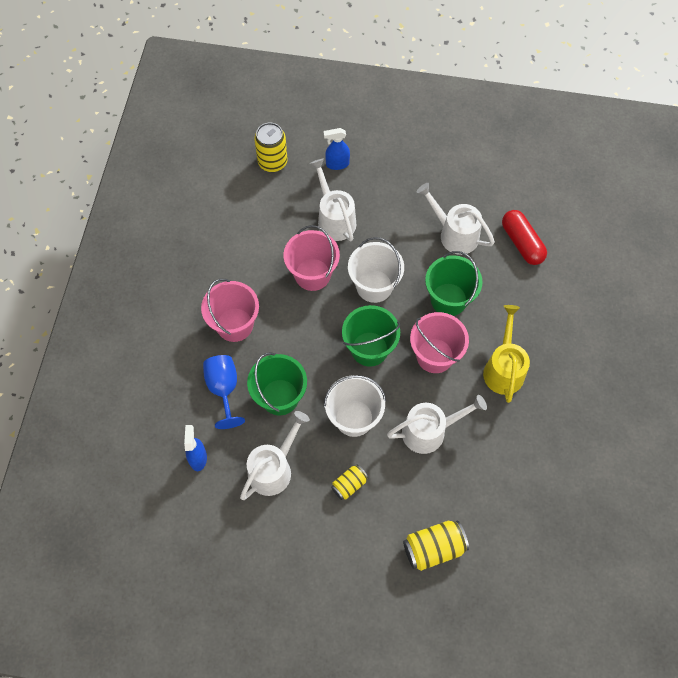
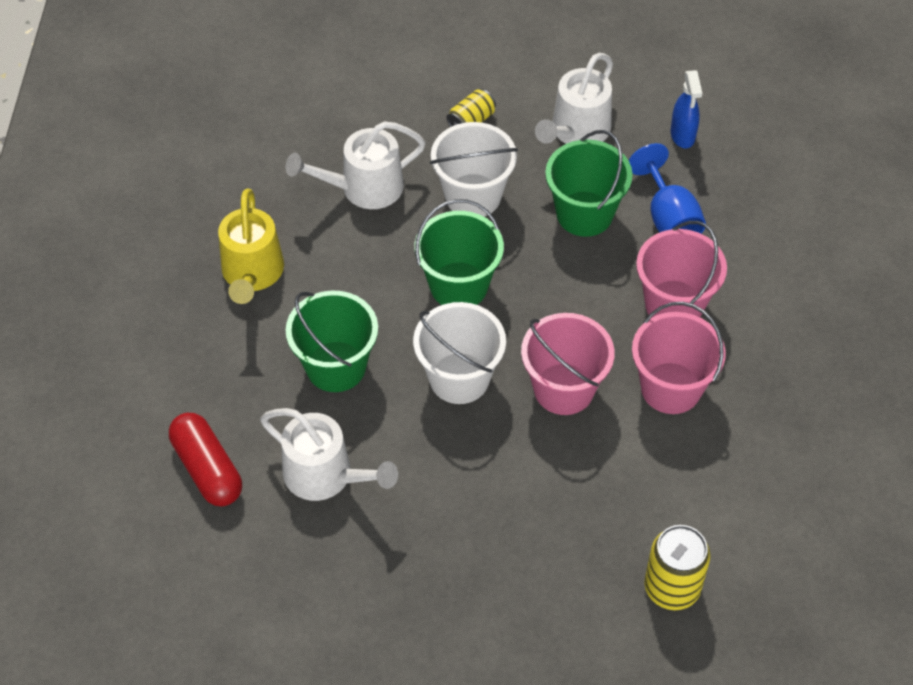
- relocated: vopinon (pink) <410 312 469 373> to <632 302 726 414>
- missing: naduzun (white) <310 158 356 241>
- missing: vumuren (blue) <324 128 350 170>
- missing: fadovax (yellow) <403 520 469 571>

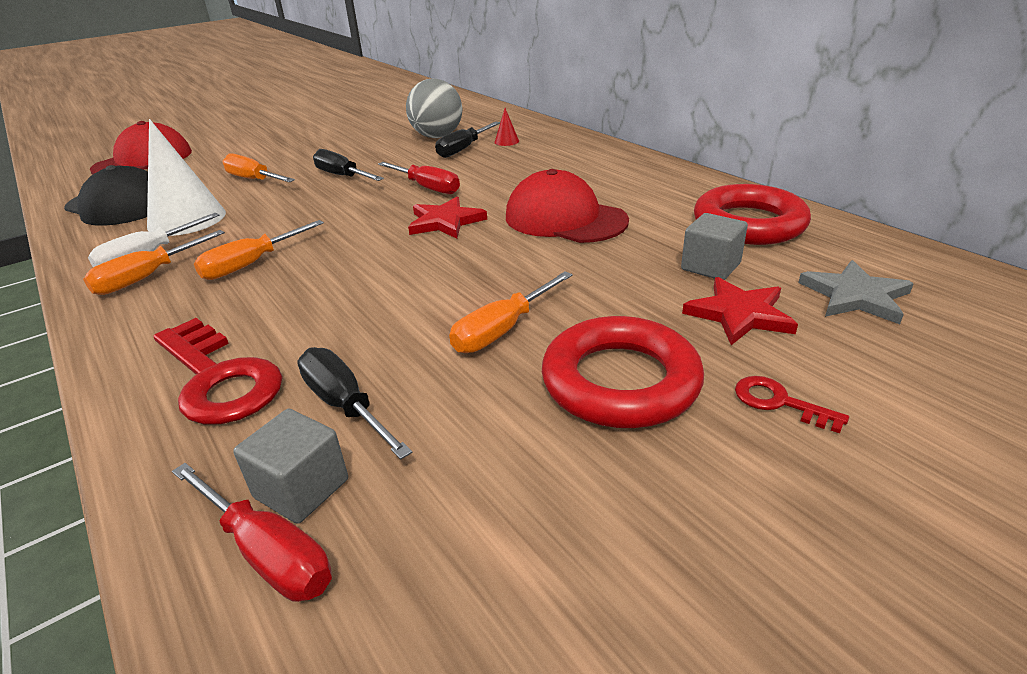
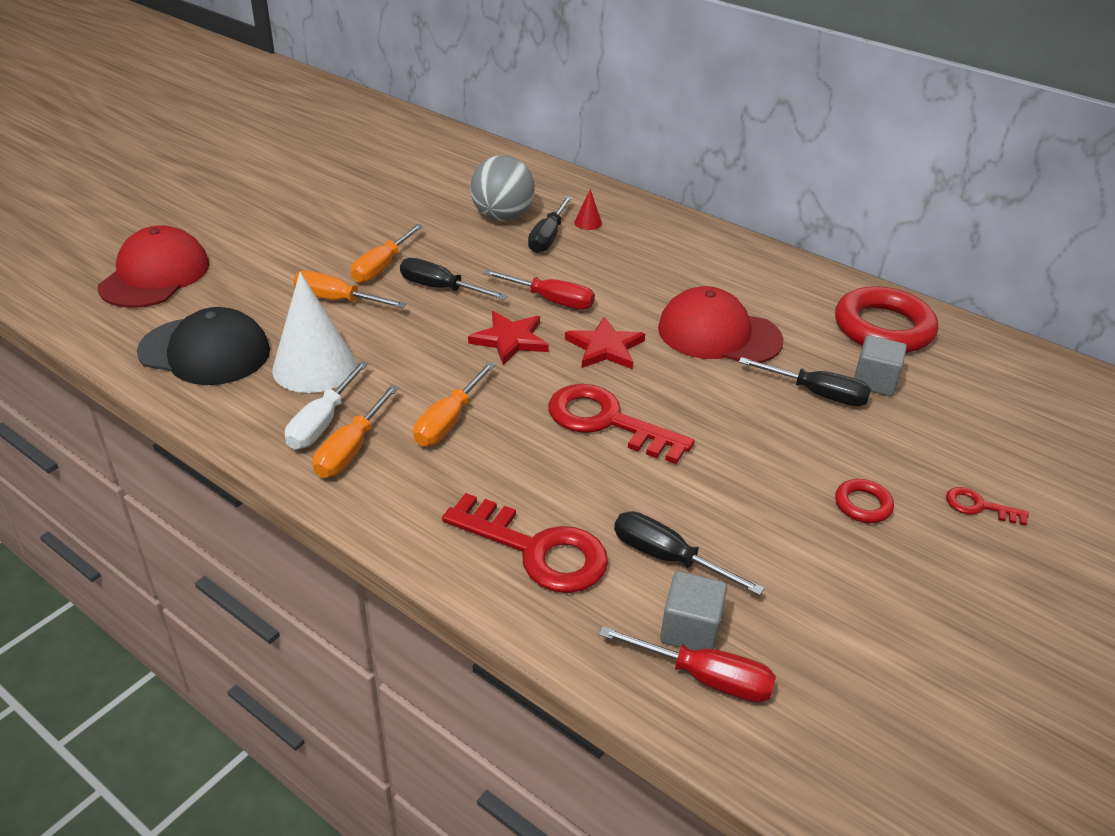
- relocated: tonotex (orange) <449 271 573 353> to <351 224 423 283>
- relocated: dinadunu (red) <682 277 798 345> to <468 311 549 365>
- appeared: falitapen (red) <548 384 695 464>
- appeared: tonotex (black) <739 357 871 406>
- size: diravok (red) <542 316 704 428> = <835 479 894 523> x0.46
- missing: dinadunu (grey) <798 260 914 324>

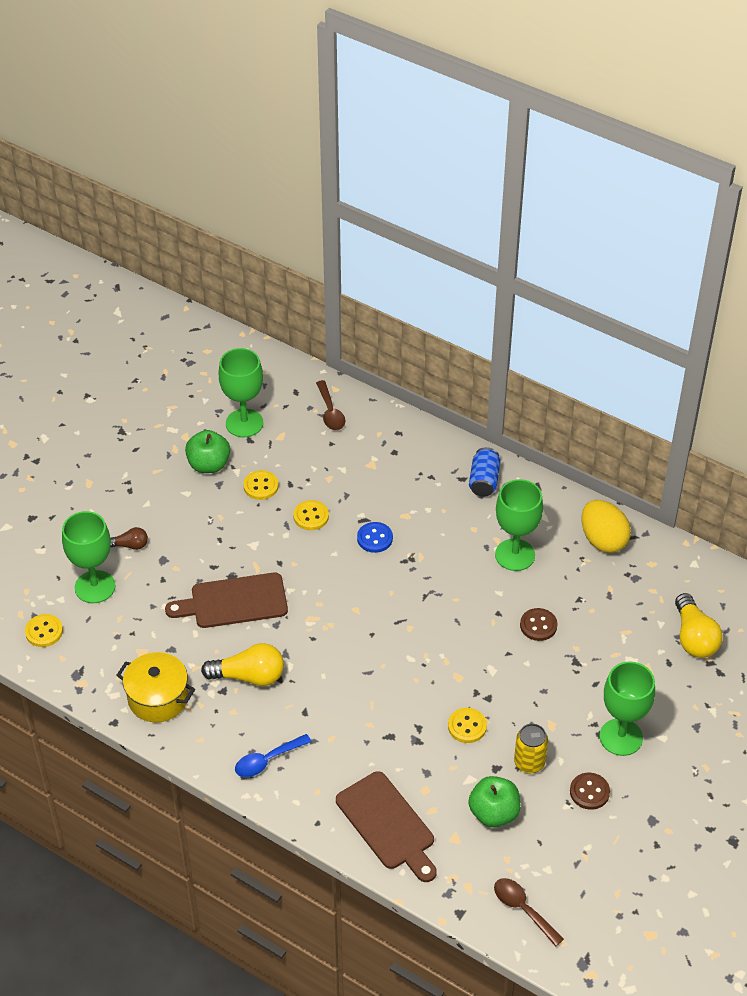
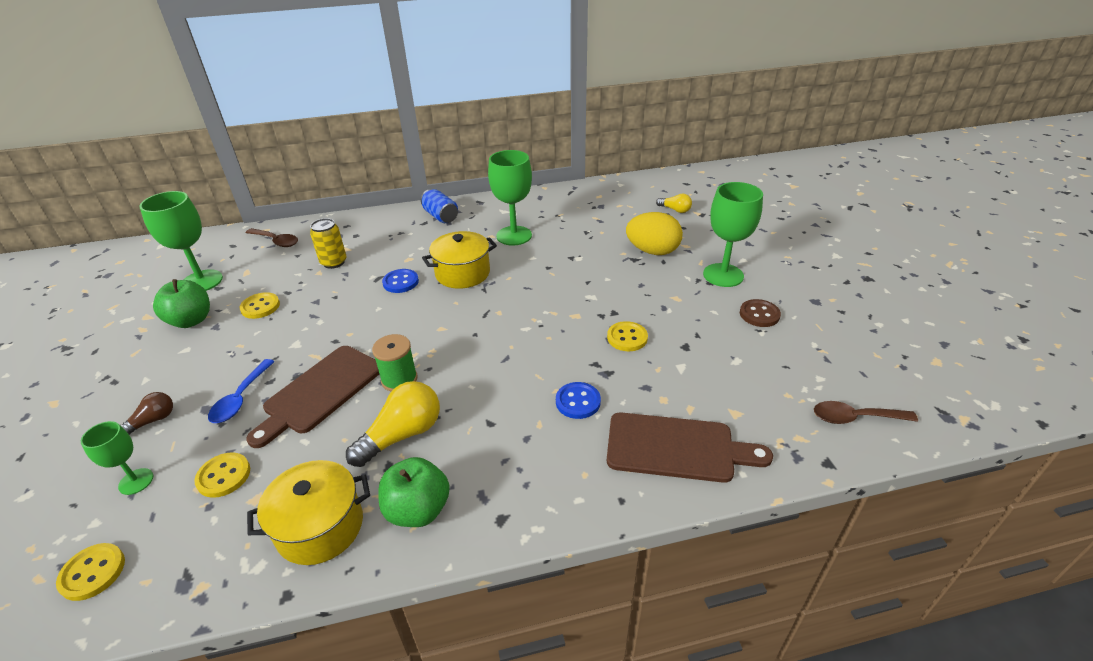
- size: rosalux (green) <62 511 115 603> = <81 421 154 495> x0.56
- relocated: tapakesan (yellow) <293 500 329 530> to <194 452 250 498>
- relocated: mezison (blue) <235 734 312 777> to <208 359 275 423>
- relocated: fadovax (yellow) <514 724 548 773> to <310 218 347 269>
- appeared: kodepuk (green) <372 334 417 391>
- relocated: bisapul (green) <469 776 520 827> to <378 457 450 527>
- appeared: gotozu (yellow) <422 231 497 289>
- appeared: tapakesan (blue) <556 382 601 419>
- relocated: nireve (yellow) <581 500 631 553> to <626 212 683 255>
- size: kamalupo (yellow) <675 593 722 658> = <656 193 692 213> x0.55
- missing: tapakesan (brown) <520 608 558 641>

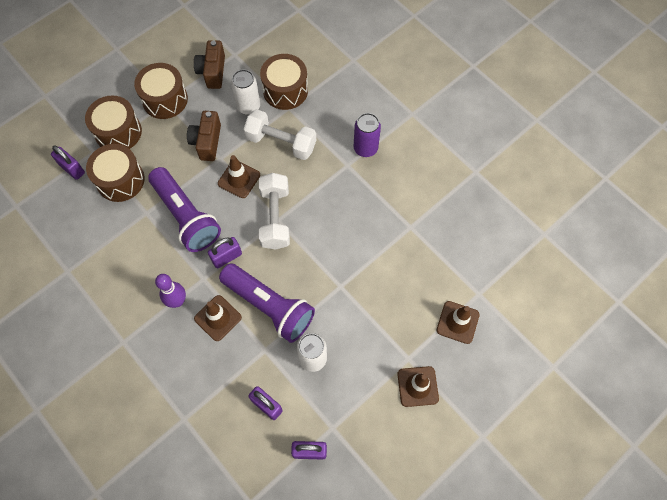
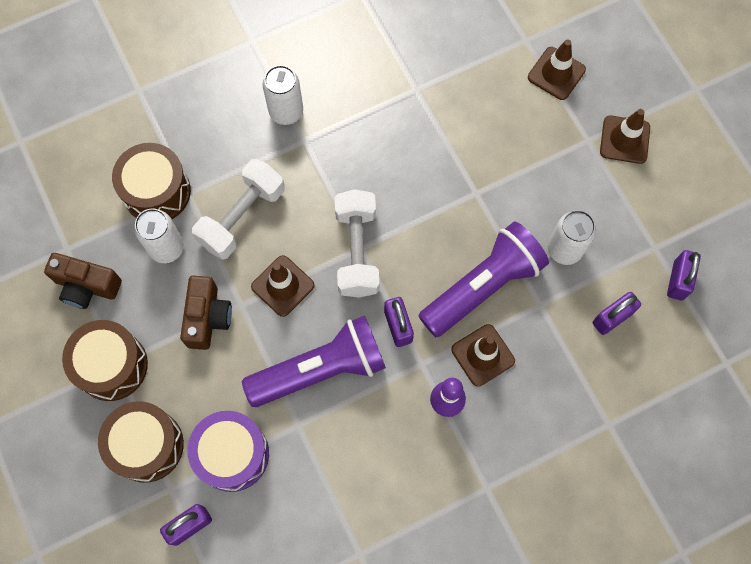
- spun: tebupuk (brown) <187 111 221 161> = <180 276 232 350> 105 degrees counterclockwise
- colour: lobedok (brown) <86 144 145 202> to lobedok (purple) <187 411 269 492>
- colour: fadovax (purple) <353 113 381 157> to fadovax (white) <263 65 303 125>
- spun: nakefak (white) <259 173 290 250> = <335 189 379 298> 75 degrees clockwise

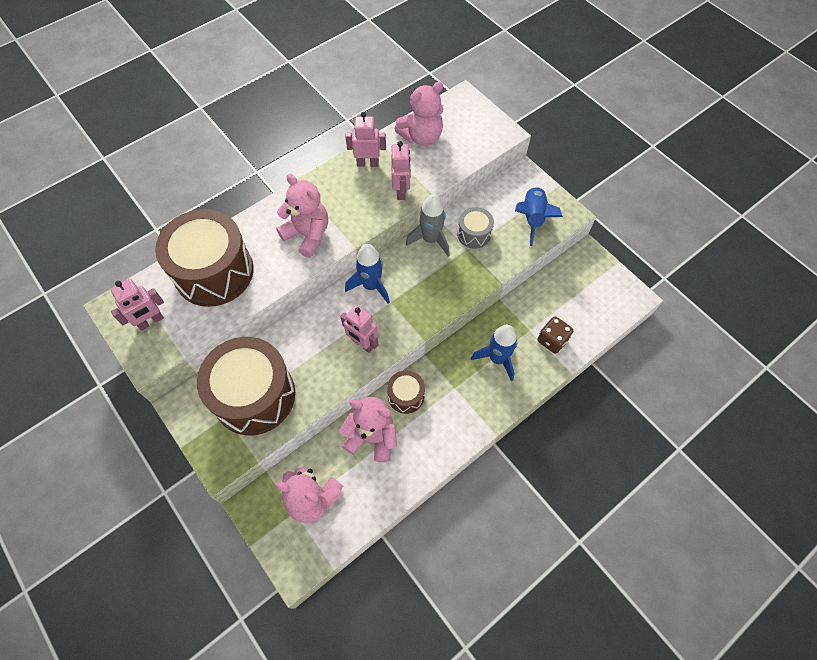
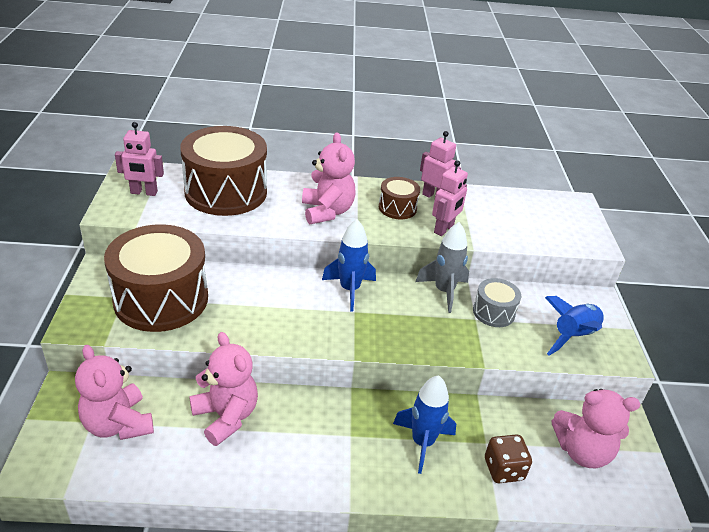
- relocated: lobedok (brown) <387 370 425 414> to <379 177 420 219>
- relocated: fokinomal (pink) <395 82 444 146> to <552 389 640 468>
- missing: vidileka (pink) <340 305 378 353>

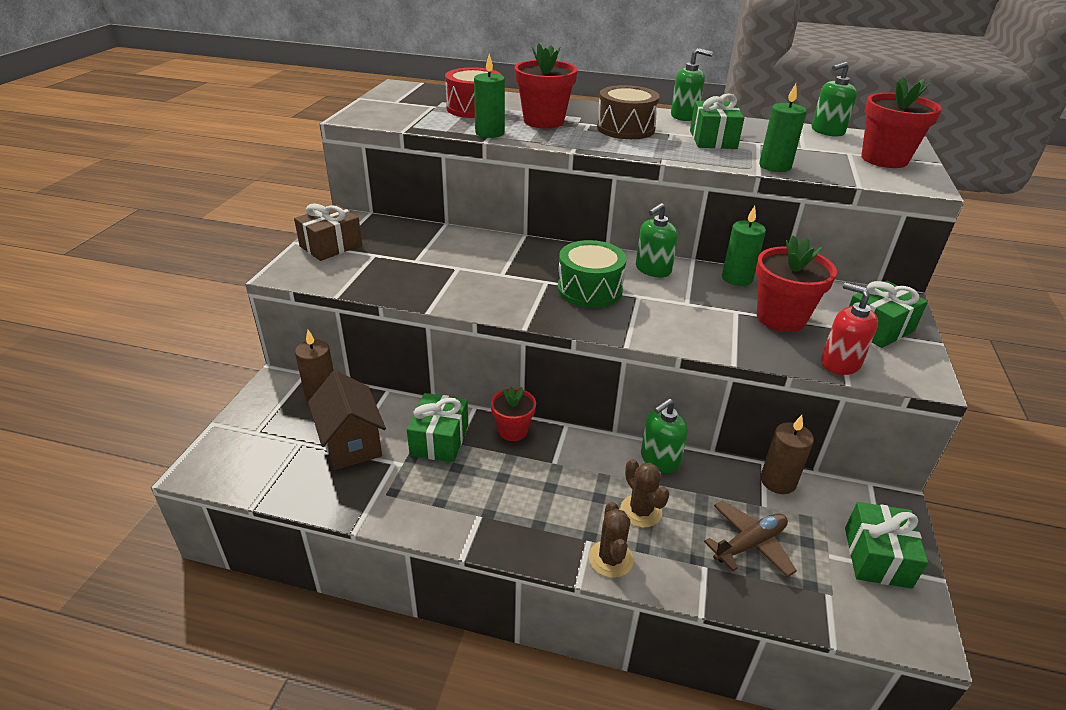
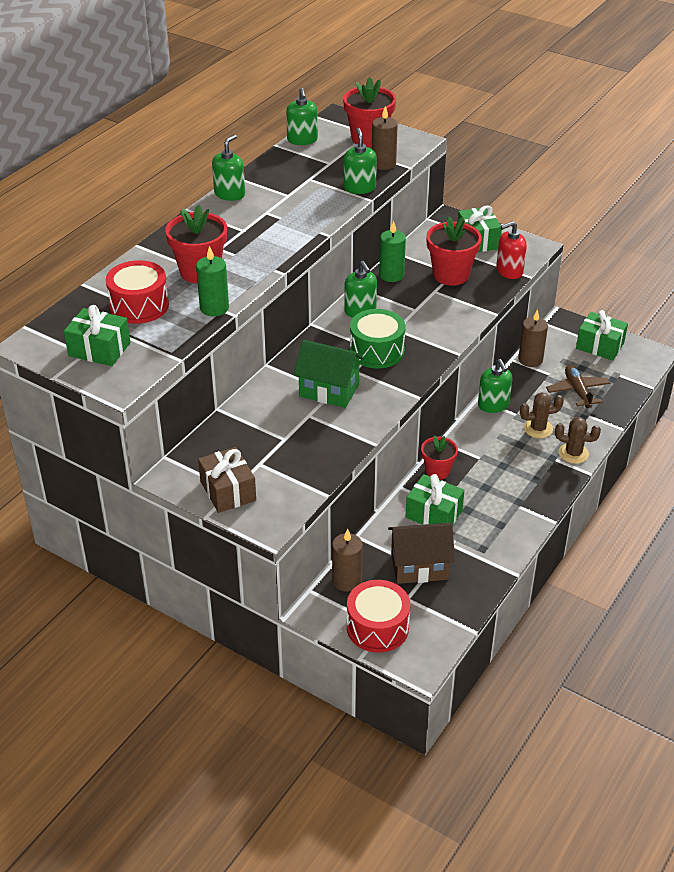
- relocated: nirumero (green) <690 93 744 149> to <64 305 130 366>
- appeared: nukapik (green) <294 340 364 408>
- exchanged: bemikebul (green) <759 83 807 172> to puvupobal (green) <344 128 377 194>
- appeared: lobedok (red) <347 580 410 653>
- appeared: bemikebul (brown) <372 106 398 170>
- missing: lobedok (brown) <597 85 660 139>

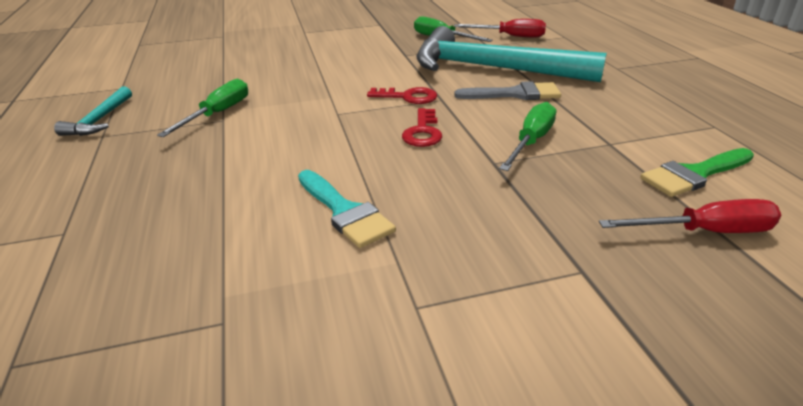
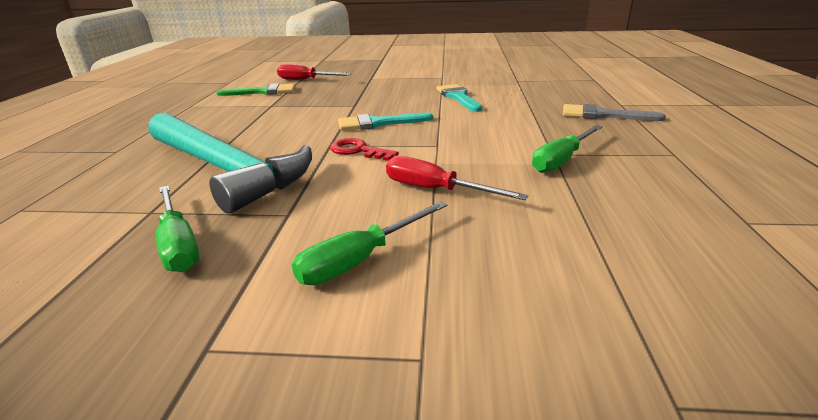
- relocated: tonotex (green) <499 102 556 171> to <292 201 447 285>
- exchanged: falitapen (red) <402 108 442 147> to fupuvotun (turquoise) <338 113 433 131>
- relocated: tonotex (red) <454 19 546 38> to <386 156 528 200>
- relocated: fupuvotun (grey) <454 81 561 100> to <563 104 666 121>
- missing: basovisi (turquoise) <54 86 132 136>

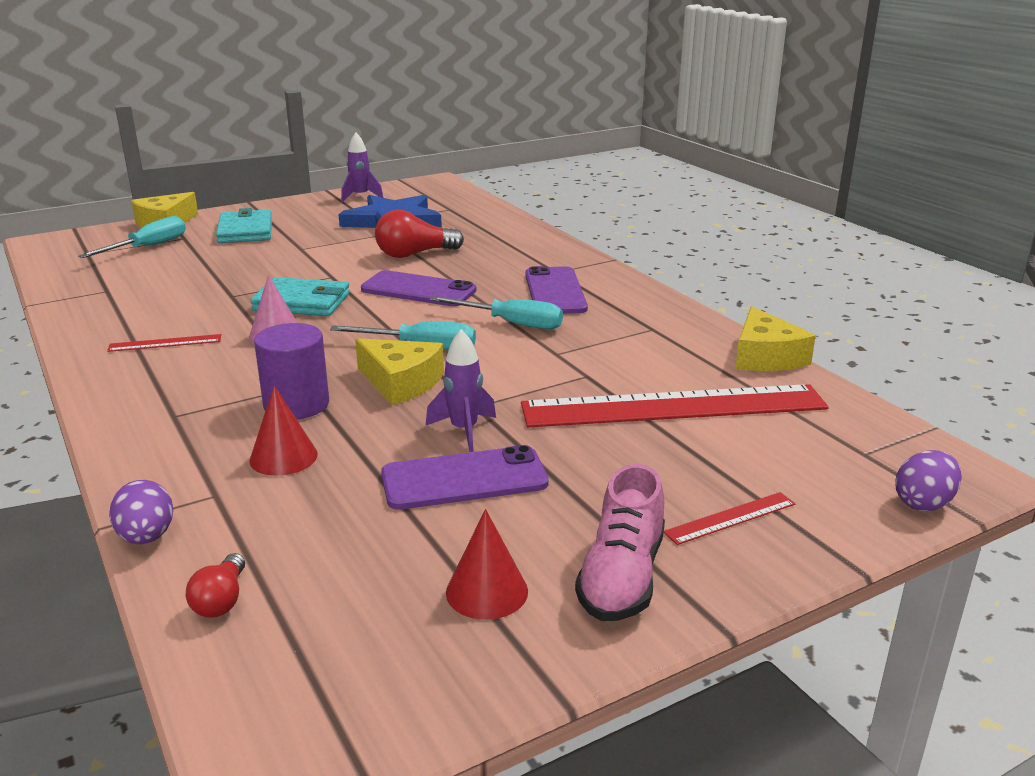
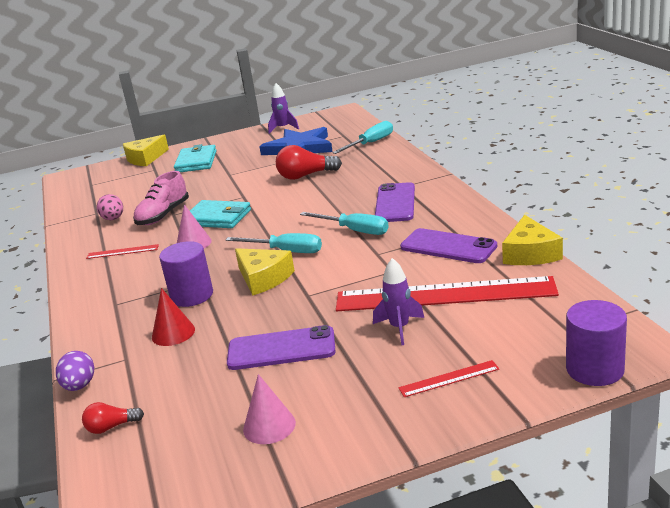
- spun: kamalupo (red) <186 553 245 618> = <82 402 144 434> 60 degrees clockwise
- appeared: nireve (pink) <97 194 123 220>
- relocated: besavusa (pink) <575 464 665 621> to <133 171 189 225>
- colour: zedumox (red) <446 509 528 620> to zedumox (pink) <243 374 296 444>
- relocated: tonotex (turquoise) <78 216 186 258> to <332 121 393 154>
- relocated: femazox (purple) <426 329 496 452> to <373 258 424 346>
- relocated: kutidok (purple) <361 270 477 306> to <400 228 497 263>
- exchanged: nireve (purple) <895 450 962 511> to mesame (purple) <566 300 627 386>

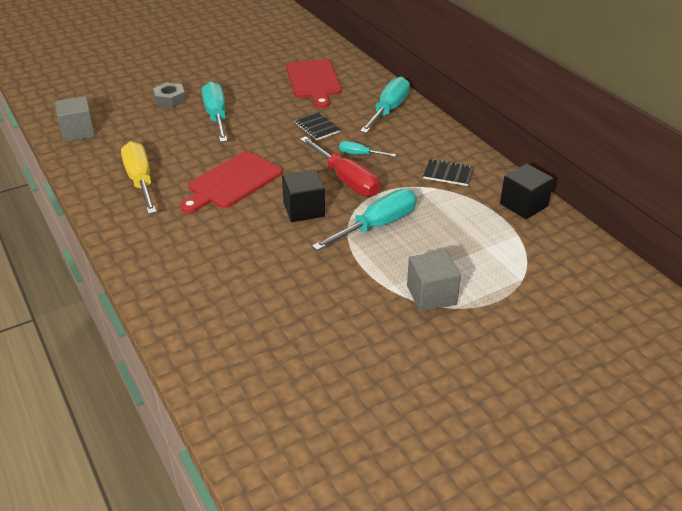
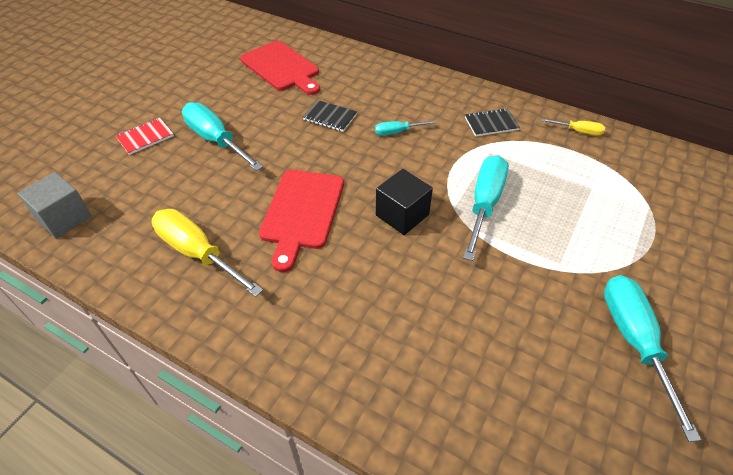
- exchanged: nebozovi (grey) <153 83 186 108> to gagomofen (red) <116 118 174 155>
- exchanged: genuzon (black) <500 164 554 219> to tonotex (yellow) <541 118 605 136>
- relocated: tonotex (turquoise) <360 77 410 133> to <604 275 701 442>
- missing: tonotex (red) <300 136 380 197>
- missing: genuzon (grey) <407 250 461 312>

